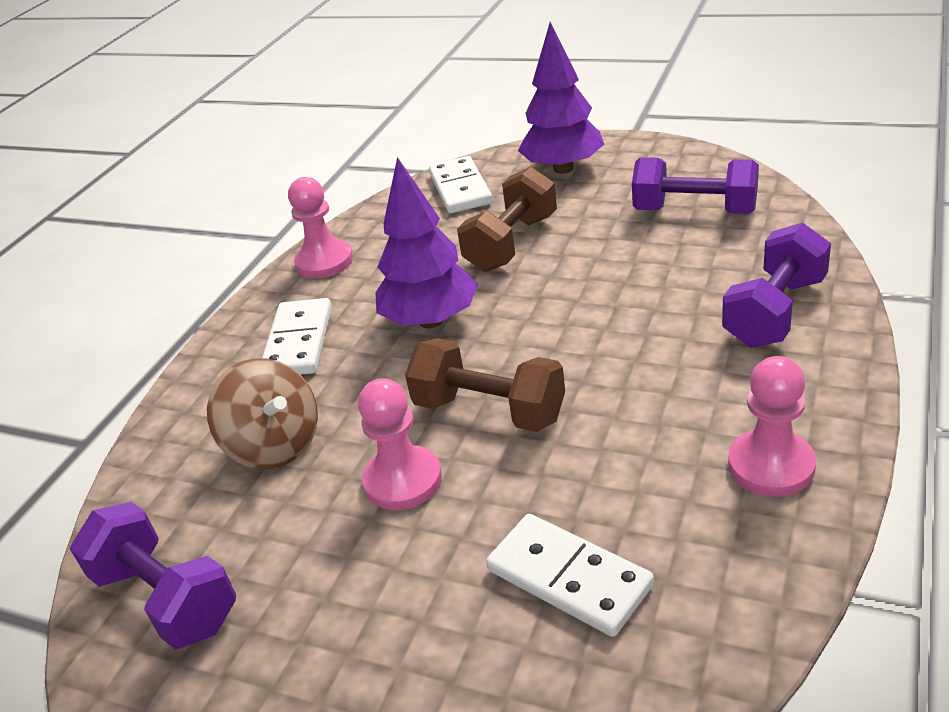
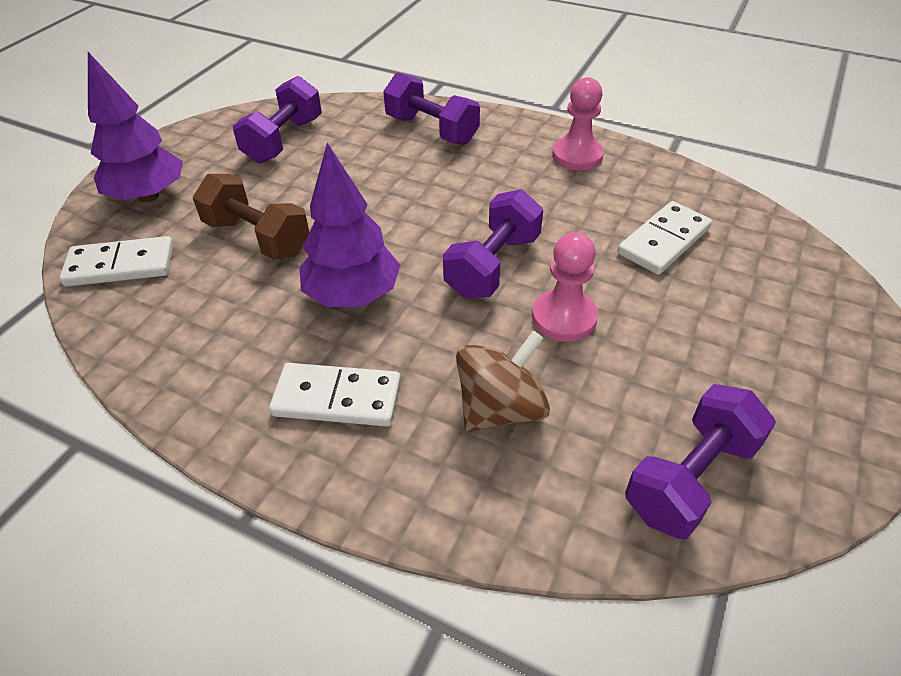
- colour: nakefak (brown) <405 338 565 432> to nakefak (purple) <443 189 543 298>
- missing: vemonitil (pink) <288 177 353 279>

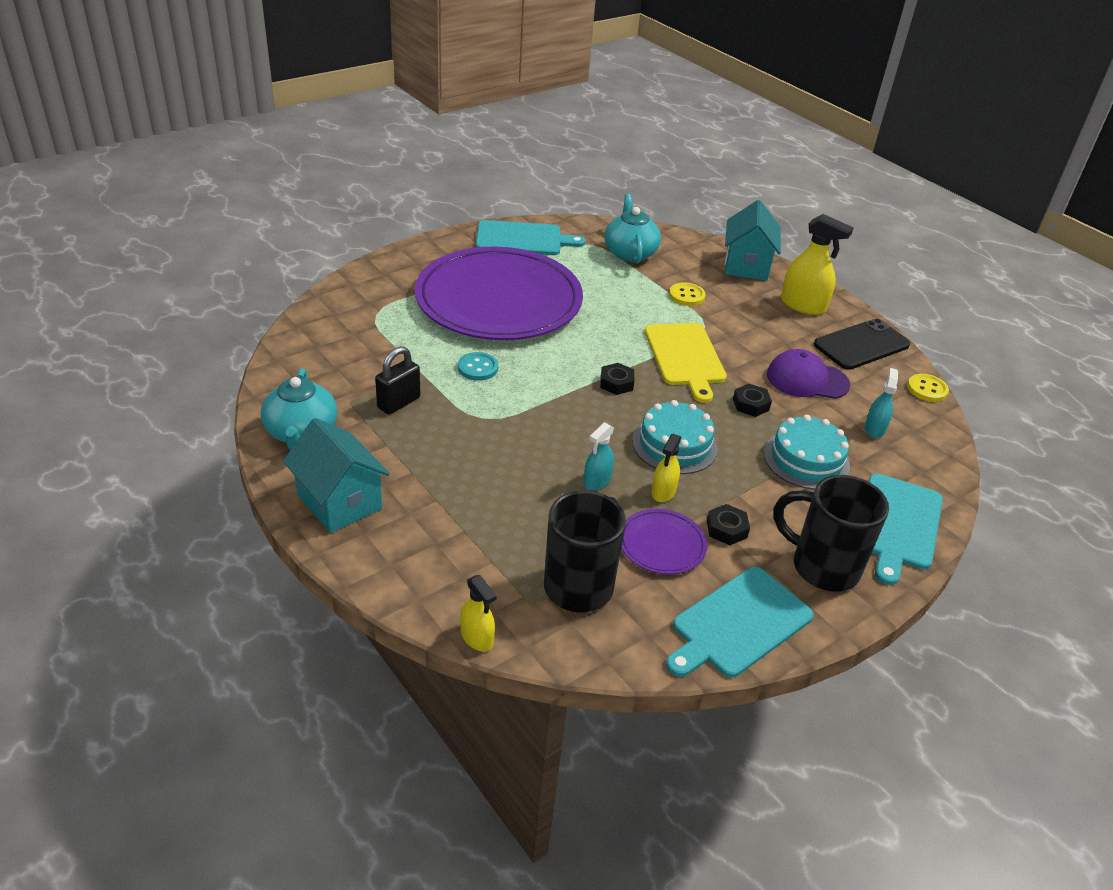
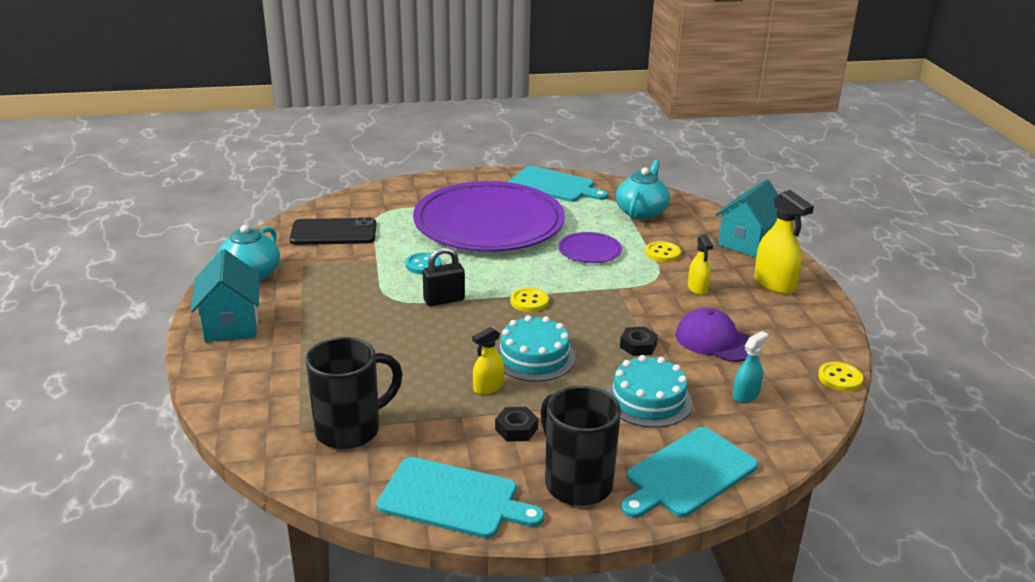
- relocated: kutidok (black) <814 318 910 370> to <290 217 376 245>
- spun: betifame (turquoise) <666 567 814 678> = <377 457 544 538> 150 degrees counterclockwise
- relocated: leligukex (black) <375 346 420 415> to <423 247 465 306>
- exchanged: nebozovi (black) <600 363 634 395> to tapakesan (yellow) <510 288 549 312>
- relocated: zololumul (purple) <621 509 707 575> to <558 232 622 263>
- relocated: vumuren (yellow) <460 575 497 651> to <688 234 713 295>
- missing: vumuren (turquoise) <584 422 614 490>
- missing: betifame (yellow) <644 323 727 403>

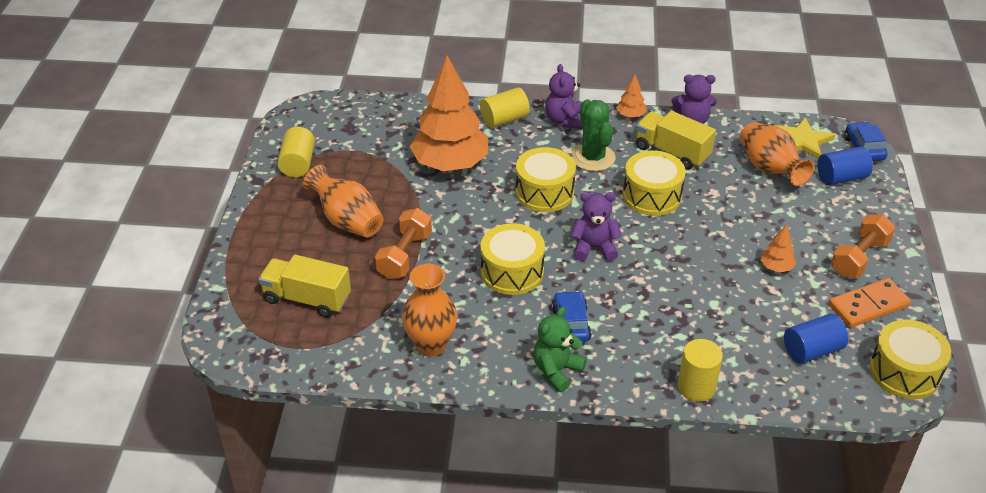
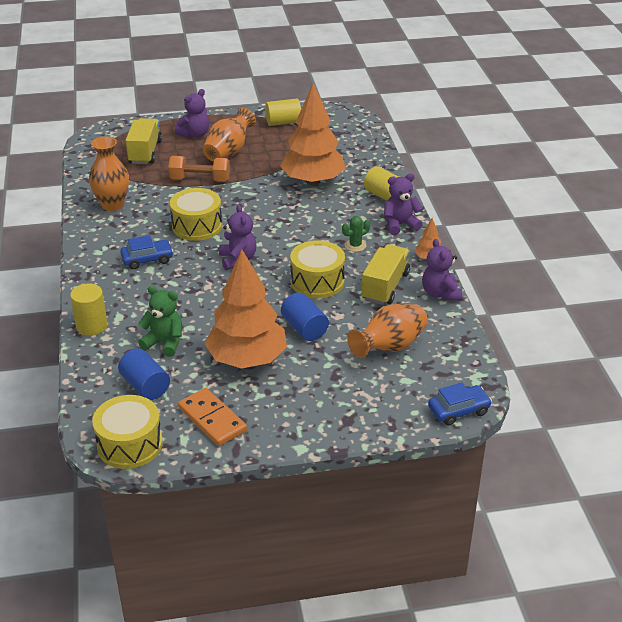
- relocated: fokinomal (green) <533 307 587 392> to <138 286 182 357>
- appeared: fokinomal (purple) <175 89 209 138>
- size: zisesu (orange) <760 224 796 272> = <205 249 287 368> x2.45
- relocated: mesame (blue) <817 146 873 185> to <281 293 329 341>
- size: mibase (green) <571 99 616 171> = <342 216 370 252> x0.55
- missing: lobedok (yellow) <516 147 576 212>
- missing: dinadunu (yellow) <773 117 835 159>
- missing: nakefak (orange) <831 215 895 278>

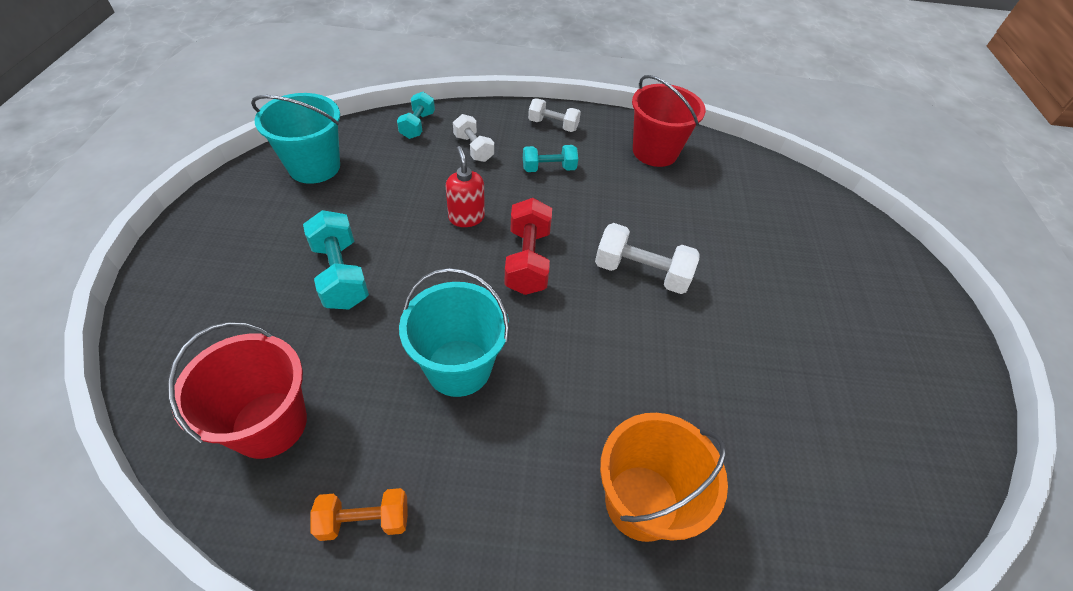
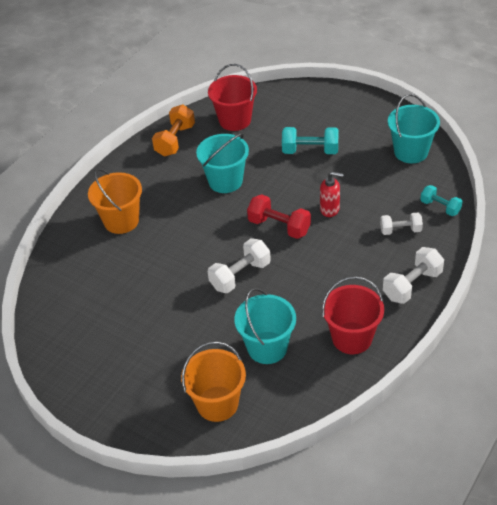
- size: nakefak (orange) <310 488 408 541> = <152 104 195 156> x1.52
- appeared: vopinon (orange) <181 341 246 422>
- appeared: vopinon (turquoise) <234 288 296 364>
- size: nakefak (white) <528 98 581 132> = <383 247 444 304> x1.52
- missing: nakefak (turquoise) <523 145 578 172>

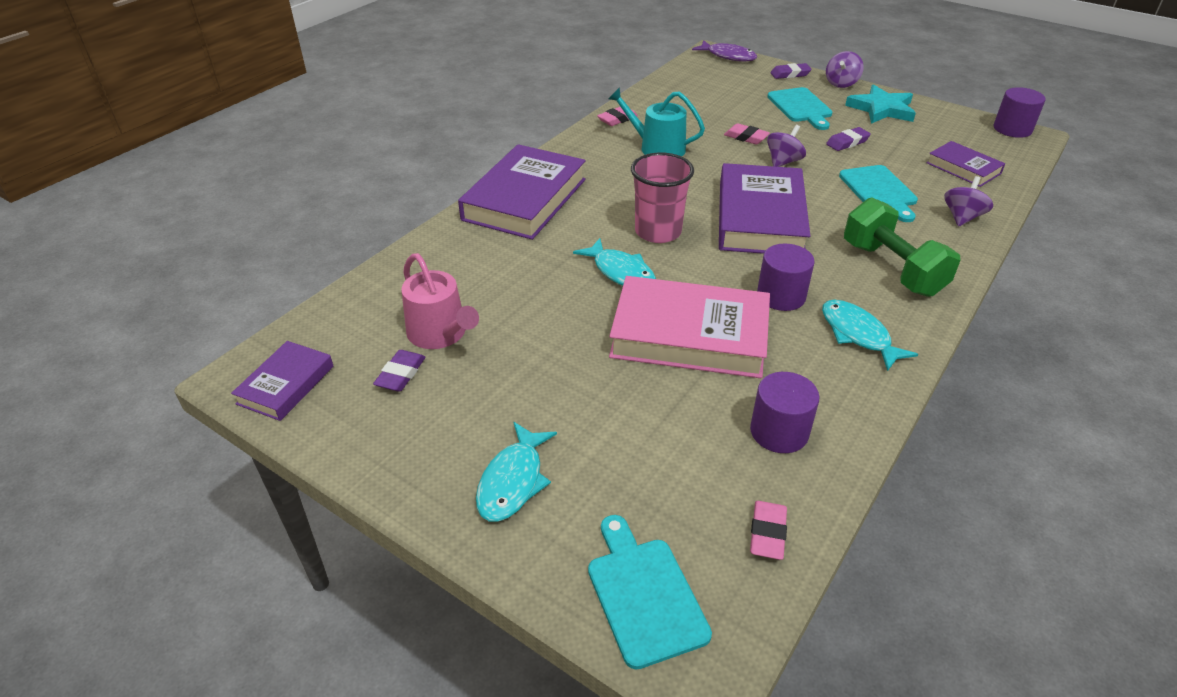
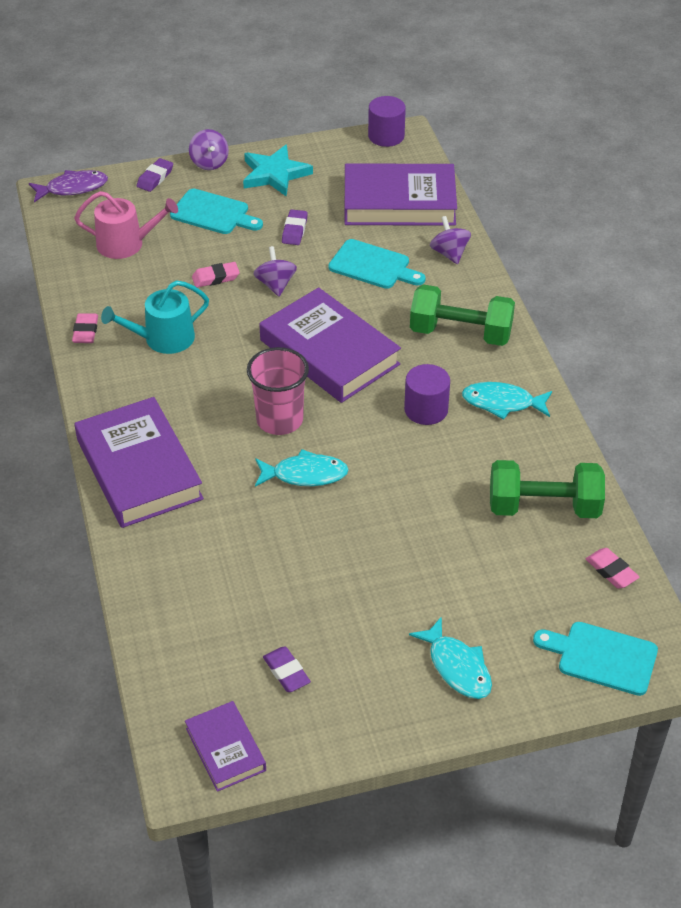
- relocated: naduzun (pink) <401 253 479 349> to <74 191 178 259>
- size: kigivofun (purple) <927 141 1005 187> = <345 163 457 226> x1.89
- exchanged: mesame (purple) <750 372 820 453> to nakefak (green) <490 460 605 518>
- missing: kigivofun (pink) <609 276 770 378>

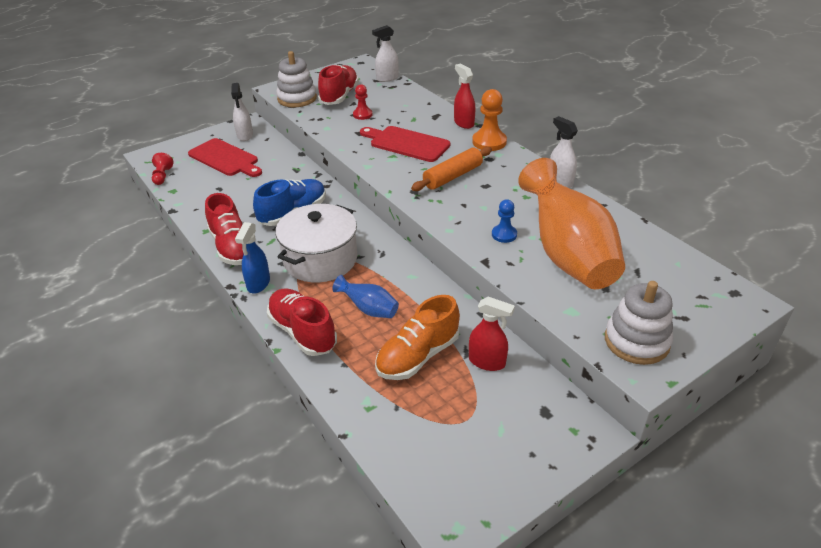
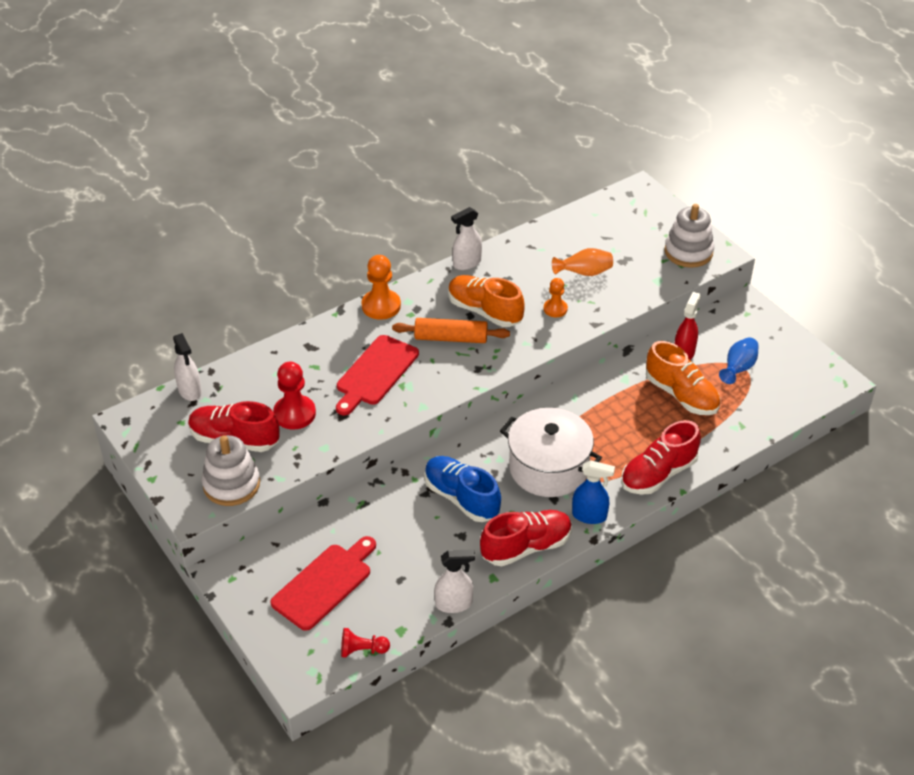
- size: vemonitil (red) <353 84 373 120> = <273 361 316 429> x1.63
- spun: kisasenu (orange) <411 147 492 191> = <392 318 510 343> 45 degrees counterclockwise
- relocated: vumuren (white) <231 83 253 141> to <434 549 475 613>
- appeared: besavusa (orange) <448 275 525 327>
- colour: vemonitil (blue) <492 199 517 243> to vemonitil (orange) <544 278 568 317>
- size: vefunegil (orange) <518 158 625 289> = <552 248 613 276> x0.44
- relocated: vefunegil (blue) <332 275 399 318> to <719 337 759 384>
- missing: vumuren (red) <454 64 475 129>

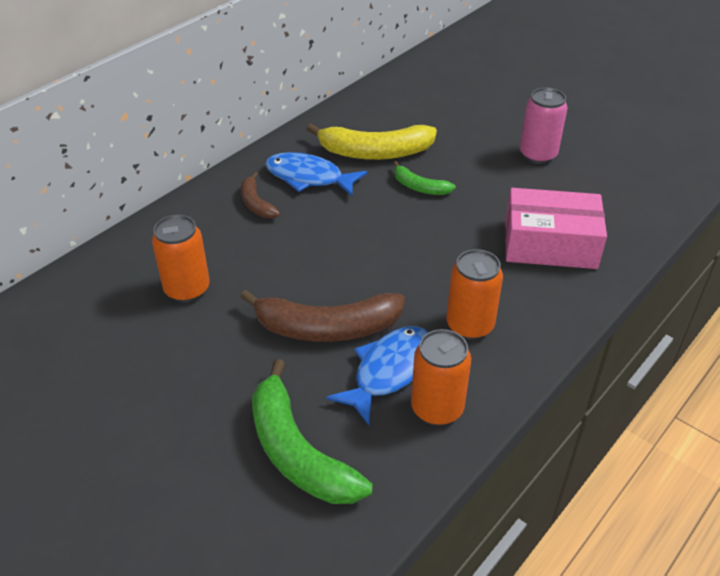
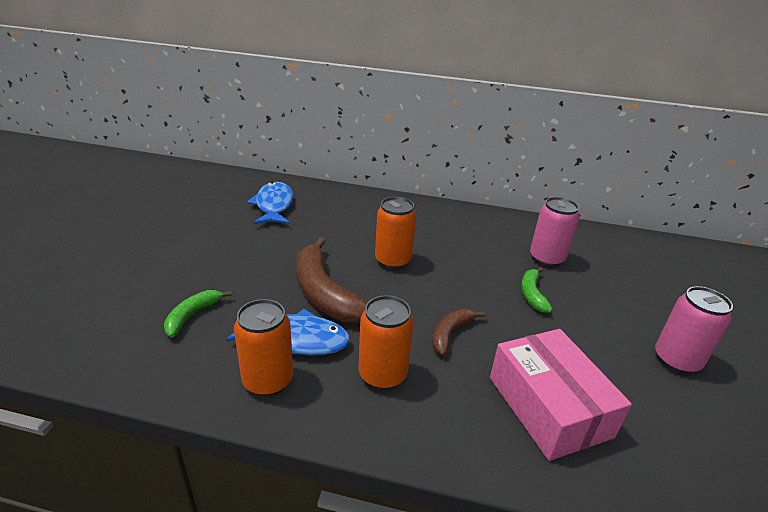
- size: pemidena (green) <252 359 373 504> = <164 290 232 338> x0.53
- relocated: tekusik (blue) <265 152 367 196> to <247 182 293 224>
- relocated: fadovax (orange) <152 215 210 303> to <375 197 416 270>
- relocated: pemidena (brown) <241 172 280 218> to <433 309 485 356>
- exchanged: pemidena (yellow) <307 123 437 160> to fadovax (pink) <530 197 579 267>

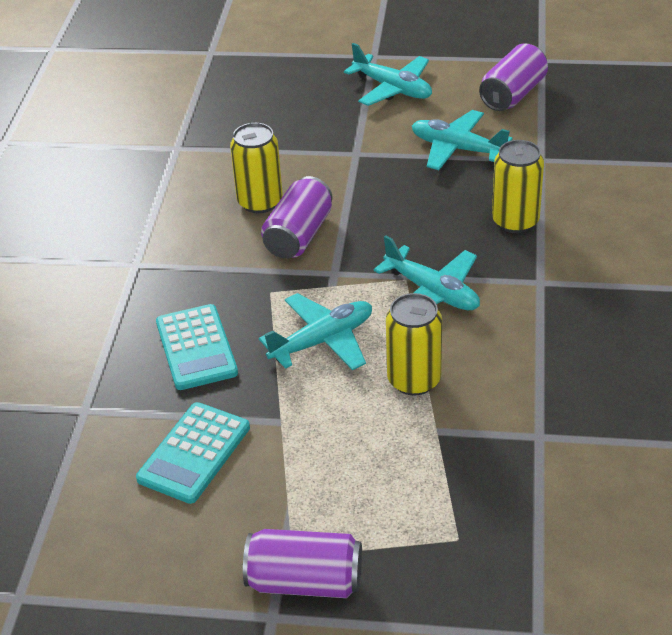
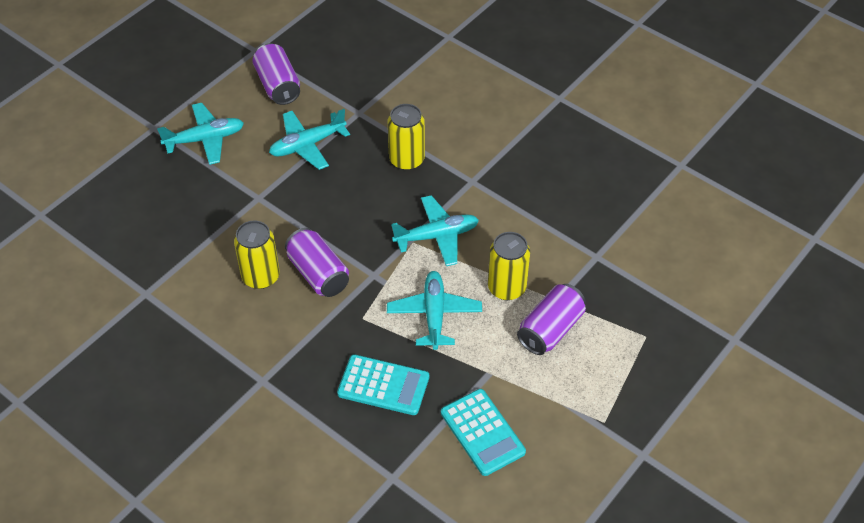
- relocated: fadovax (purple) <243 529 362 598> to <517 284 586 355>

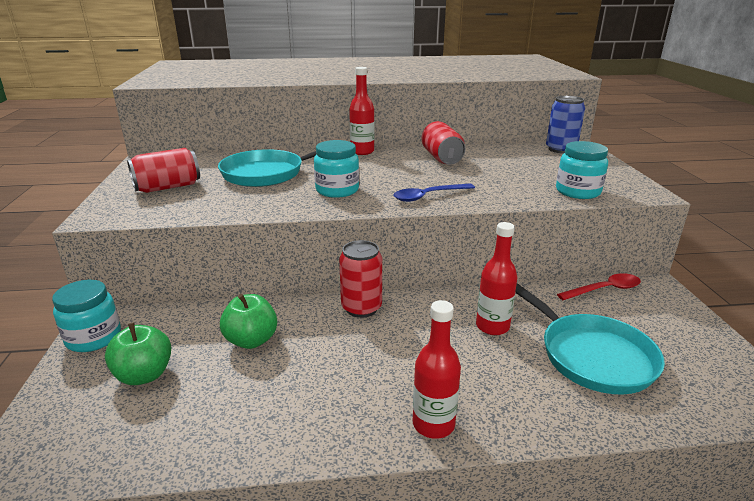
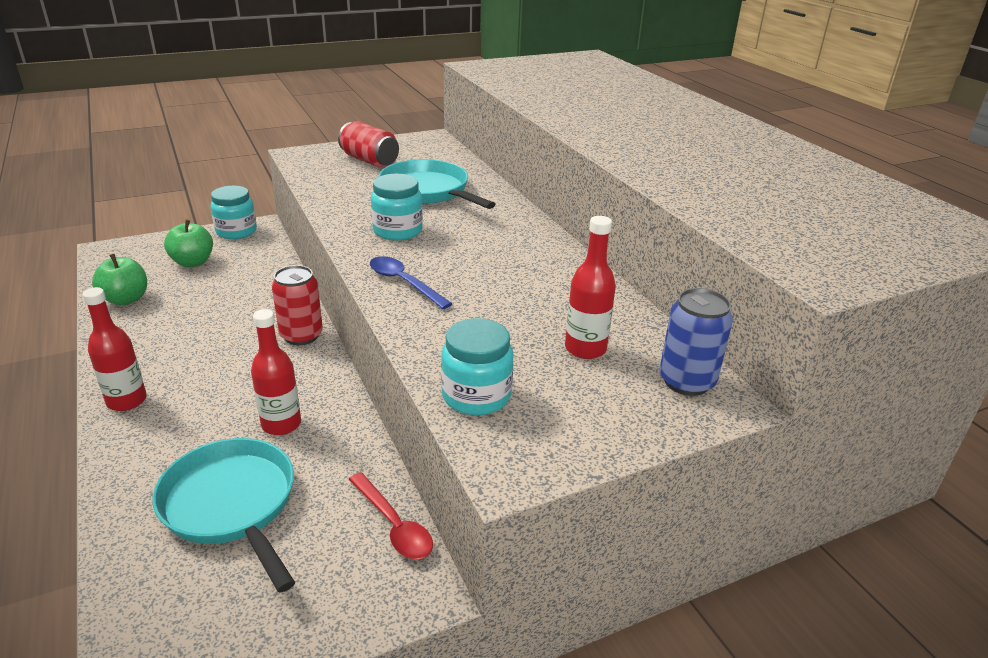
- relocated: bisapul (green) <220 294 277 349> to <92 254 147 305>
- spun: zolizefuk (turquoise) <516 283 665 395> = <153 438 295 593> 105 degrees clockwise
- relocated: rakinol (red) <349 67 375 155> to <565 216 616 359>
- missing: fadovax (red) <421 121 465 165>

